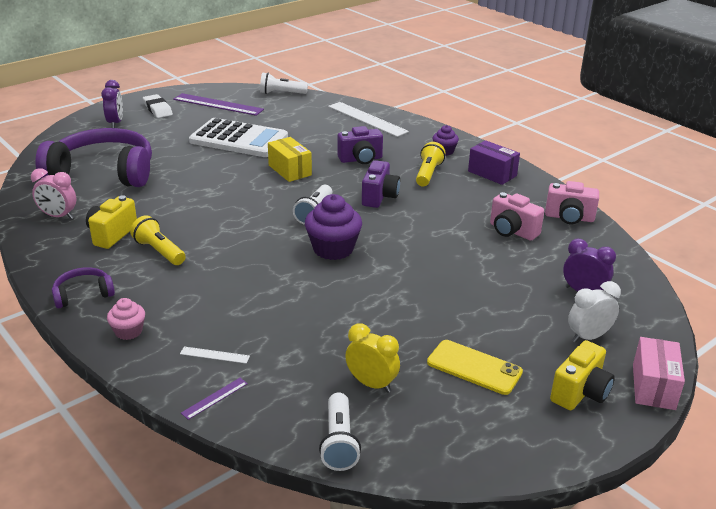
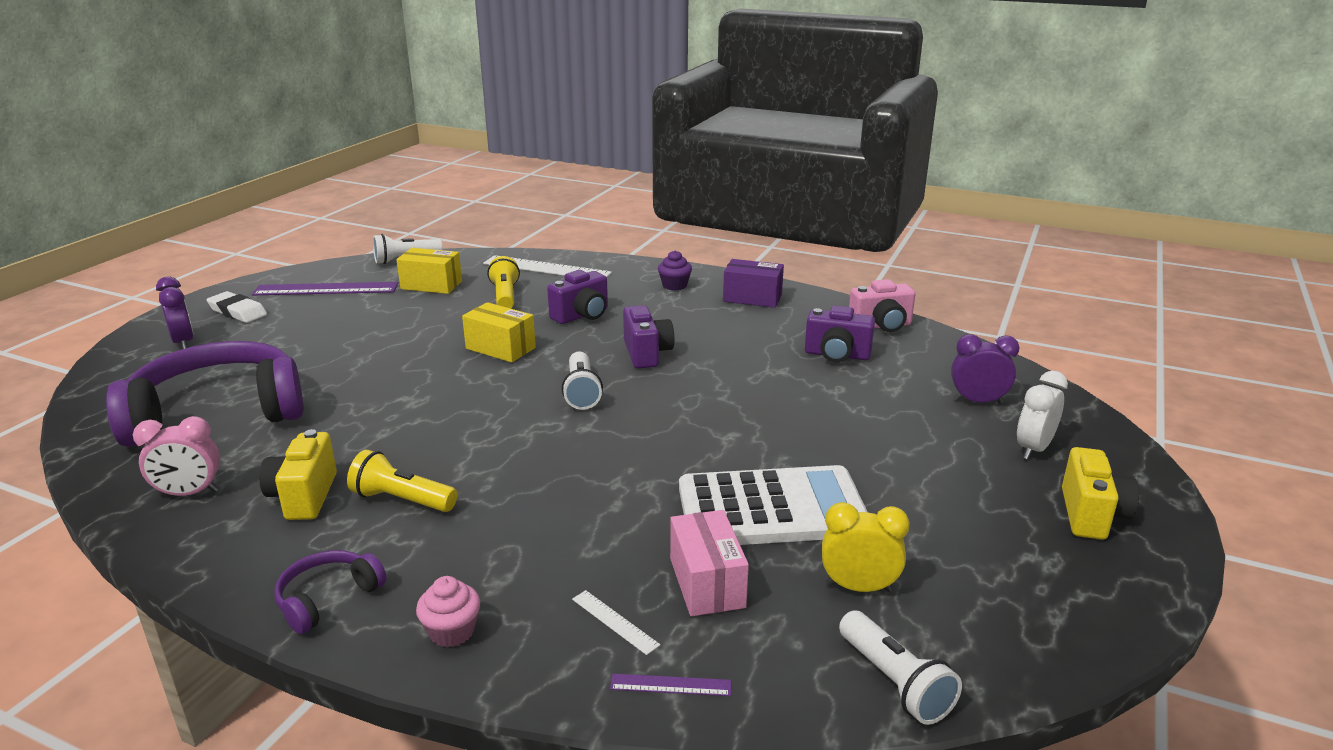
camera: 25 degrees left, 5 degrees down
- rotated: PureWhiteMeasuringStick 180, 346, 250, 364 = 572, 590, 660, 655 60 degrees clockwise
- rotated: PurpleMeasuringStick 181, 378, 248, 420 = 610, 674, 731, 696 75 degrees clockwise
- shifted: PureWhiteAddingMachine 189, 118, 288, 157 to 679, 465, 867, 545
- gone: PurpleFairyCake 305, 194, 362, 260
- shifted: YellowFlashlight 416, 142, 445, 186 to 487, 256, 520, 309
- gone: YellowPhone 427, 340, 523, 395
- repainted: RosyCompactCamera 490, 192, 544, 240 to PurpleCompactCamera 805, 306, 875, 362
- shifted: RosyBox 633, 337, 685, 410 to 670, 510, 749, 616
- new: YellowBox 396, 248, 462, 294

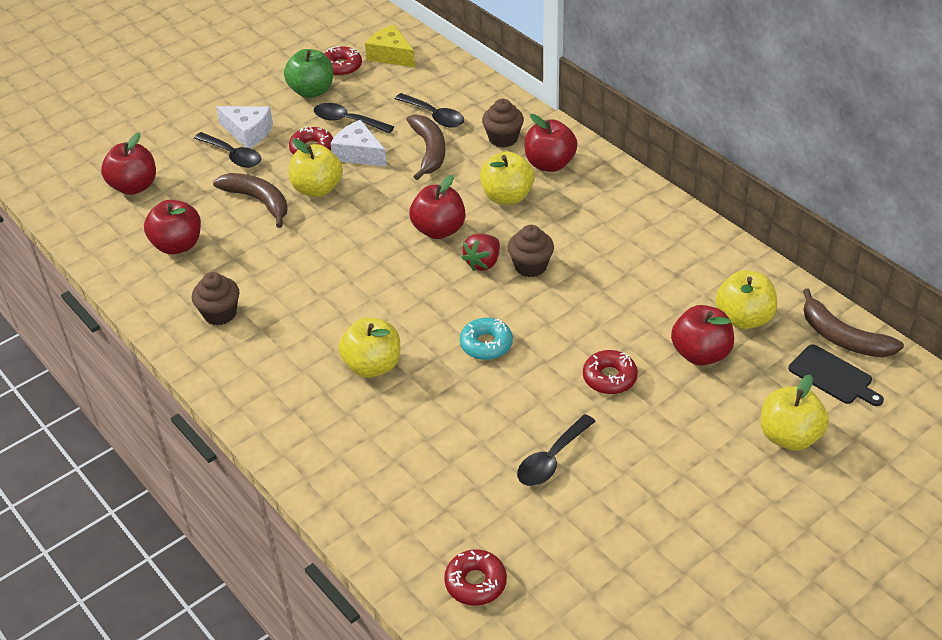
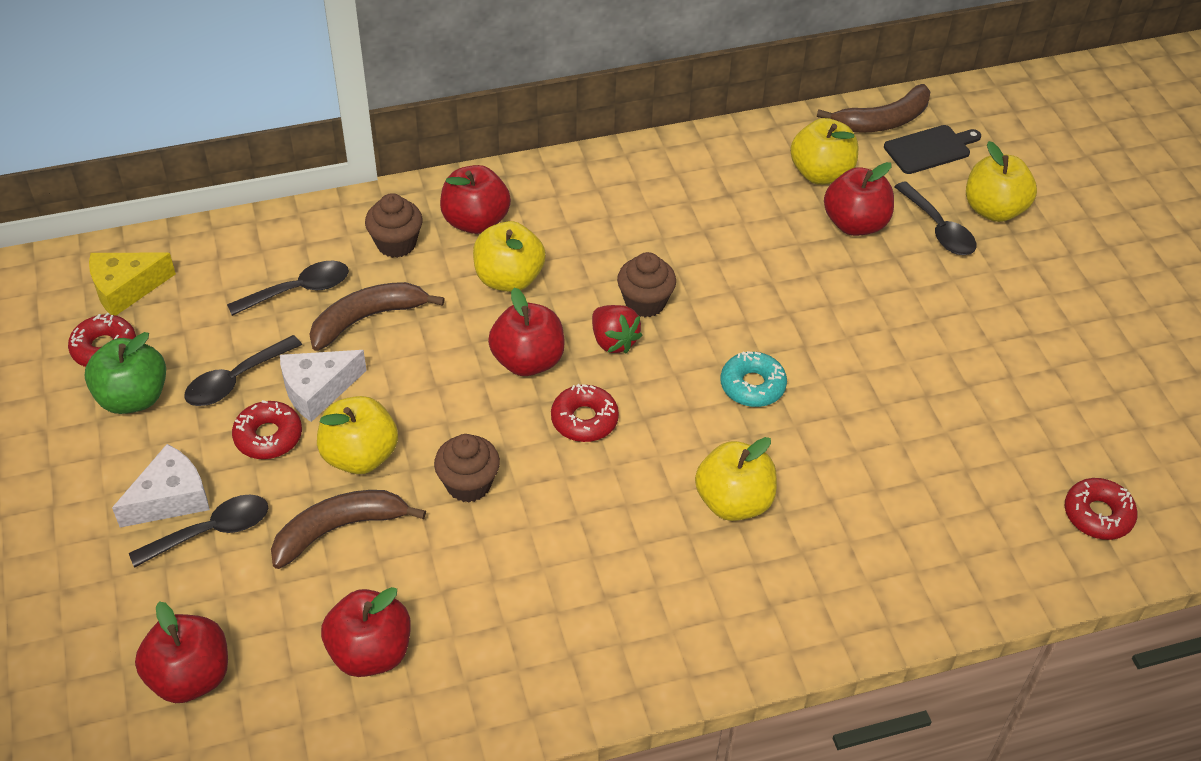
camera: 70 degrees left, 5 degrees up
- shifted: BrownFairyCake 192, 272, 239, 325 to 434, 434, 500, 502
- rotated: BrownBananaFruit 407, 114, 445, 180 = 309, 282, 445, 351 45 degrees counterclockwise
- shifted: EbonyTeaspoon 517, 414, 596, 486 to 894, 181, 977, 255
- shifted: CrimsonGlazedDonut 583, 350, 638, 394 to 551, 384, 619, 442

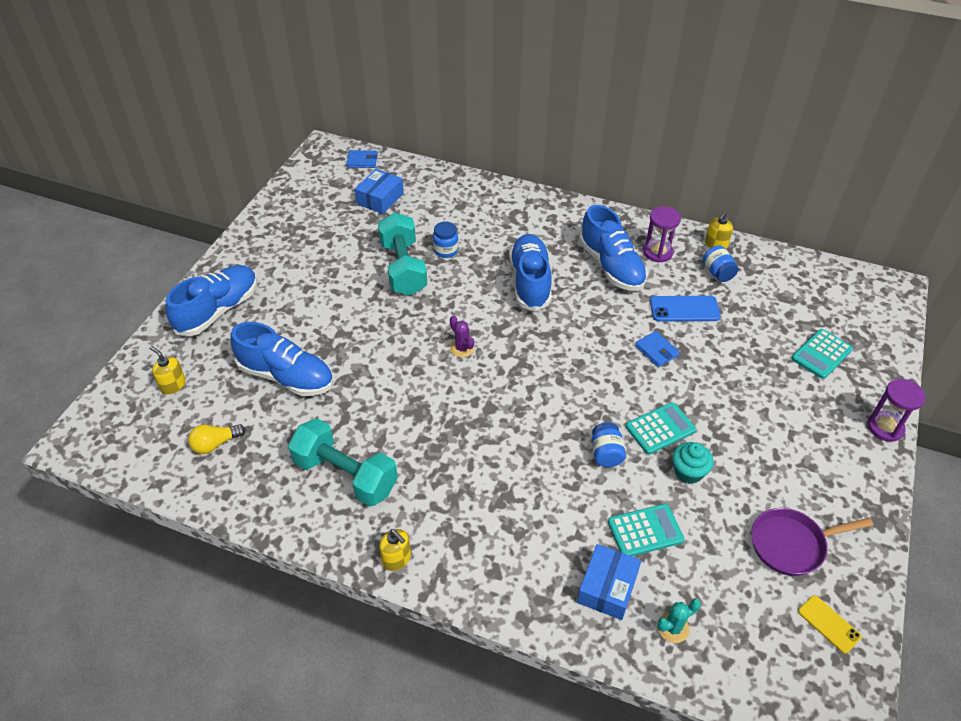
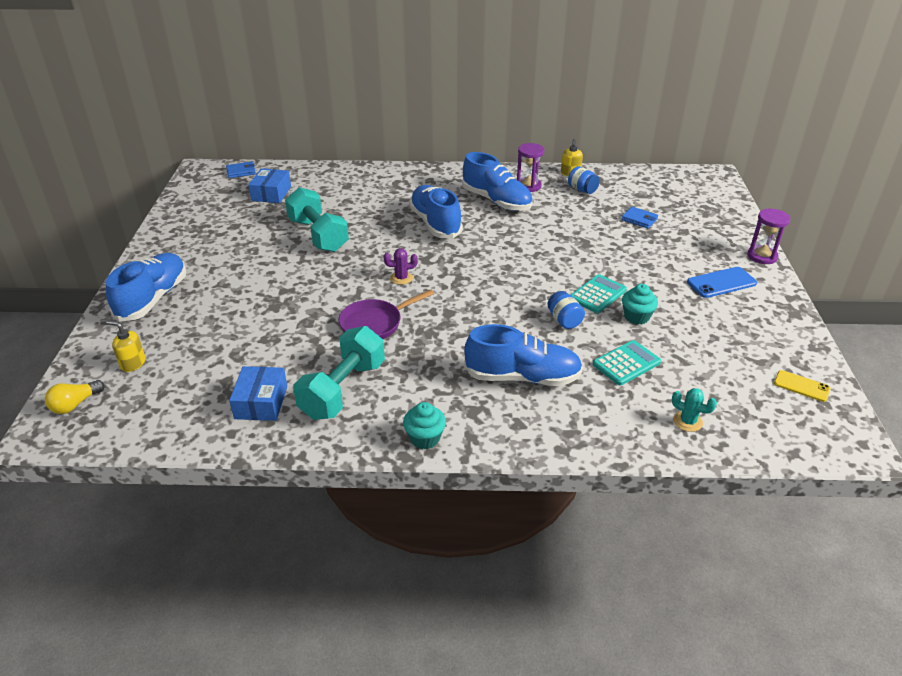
camera: 20 degrees left, 10 degrees down
- shifted: YellowLightBulb 188, 424, 245, 454 to 45, 380, 105, 414
- shifted: CobaltLaceUpShoe 230, 322, 334, 396 to 464, 324, 583, 386
- rotated: TealDumbbell 288, 418, 398, 507 = 293, 326, 385, 420 75 degrees counterclockwise
- swapped: YellowSoapDispenser 379, 529, 411, 571 to TealFairyCake 403, 402, 446, 449
- gone: CobaltJar 433, 221, 458, 258
- rotated: PurplePricklyPlant 450, 316, 475, 358 = 383, 248, 418, 285 45 degrees counterclockwise
- shifted: CobaltBox 577, 544, 641, 620 to 229, 366, 287, 421
- shifted: CobaltWallet 635, 331, 680, 367 to 621, 207, 658, 228
- shifted: CobaltPhone 650, 296, 721, 322 to 687, 267, 757, 298
- rotated: TealPricklyPlant 657, 599, 701, 643 = 672, 388, 717, 432 75 degrees clockwise
- shifted: PurpleFryingPan 751, 508, 873, 576 to 339, 289, 434, 339
- gone: TealAddingMachine 791, 329, 853, 379

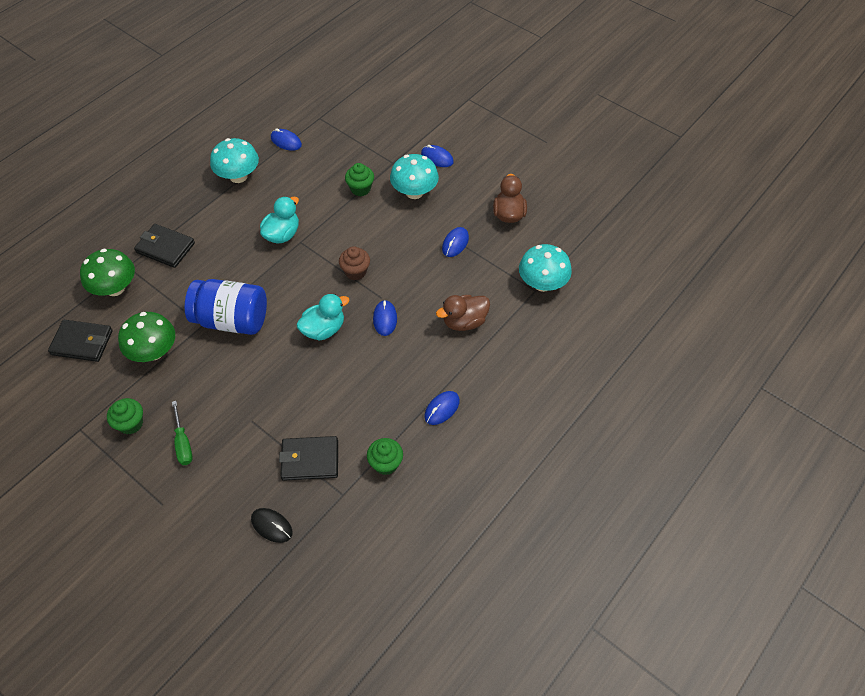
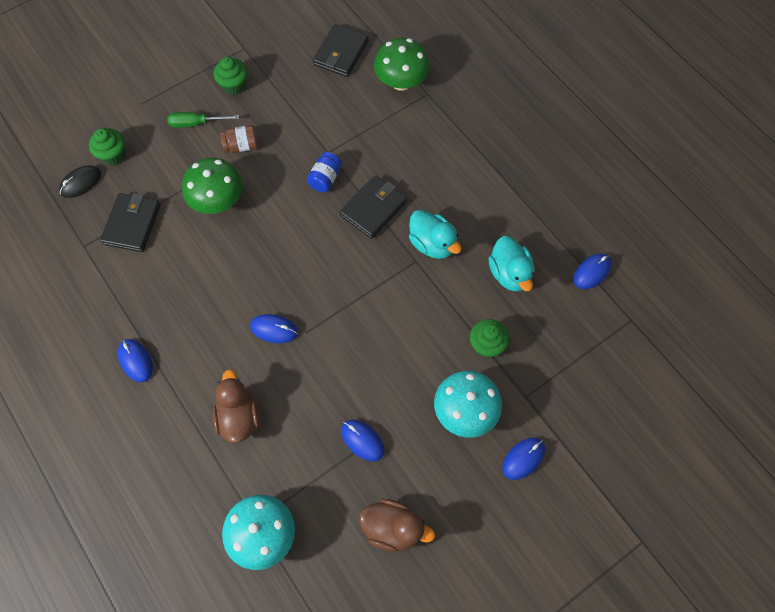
camera: 105 degrees right, 10 degrees up
- shifted: LeafGreenToadstool 118, 312, 175, 362 to 182, 158, 243, 214
- shifted: EbonyWallet 134, 224, 195, 268 to 340, 175, 407, 239
- scaled: CobaltJar 185, 279, 267, 335 = 307, 152, 342, 192 x0.46
- gone: TealToadstool 210, 138, 259, 183
- shifted: TealToyDuck 296, 294, 350, 341 to 488, 236, 535, 292
- gone: BrownFairyCake 339, 246, 370, 280
- shifted: LeafGreenFairyCake 367, 438, 403, 475 to 89, 128, 125, 166
- new: BrownJar 220, 125, 258, 153

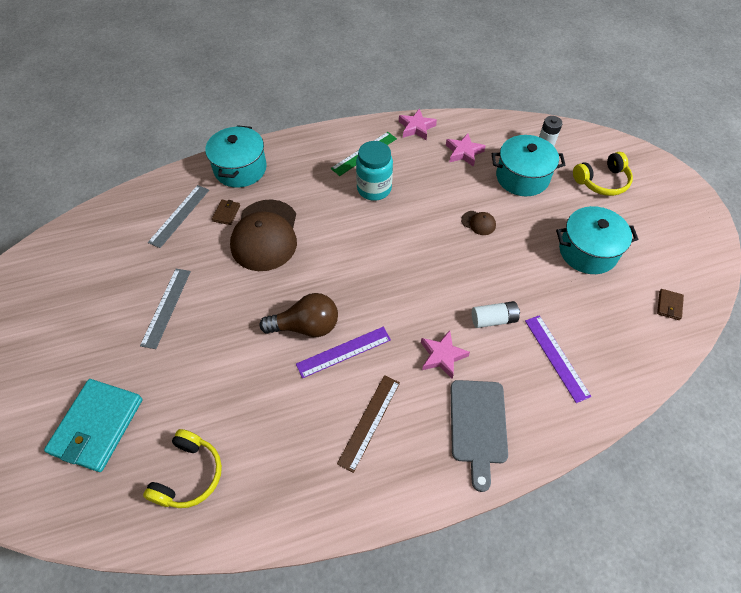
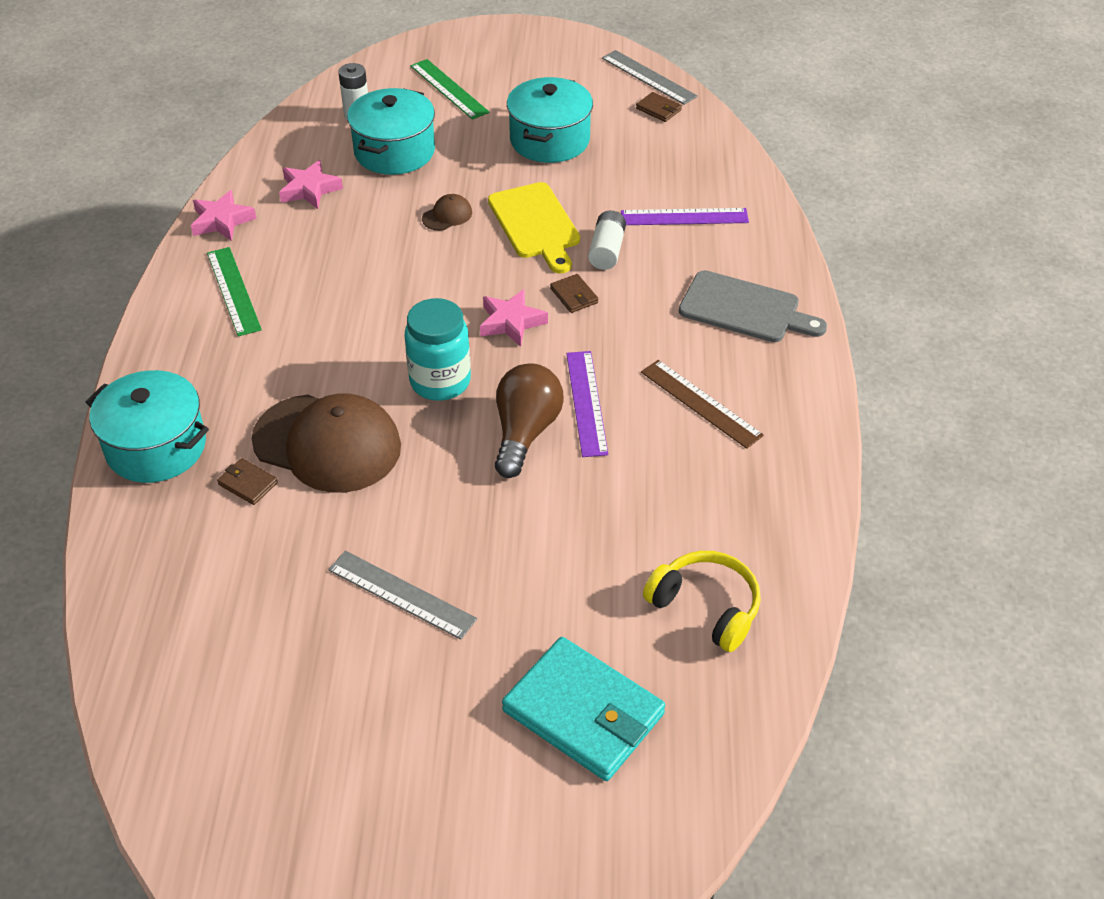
camera: 70 degrees left, 10 degrees down
- shifted: GrayMeasuringStick 148, 185, 209, 248 to 602, 50, 698, 105
- shifted: TealJar 356, 141, 393, 201 to 404, 298, 471, 401
- shifted: RosyFivePointedStar 421, 330, 470, 379 to 480, 289, 548, 347
- swapped: YellowOverEarHeadphones 573, 152, 633, 196 to LeafGreenMeasuringStick 411, 59, 489, 120
- new: YellowChoppingBoard 488, 182, 580, 274
- new: BrownWallet 550, 274, 598, 313

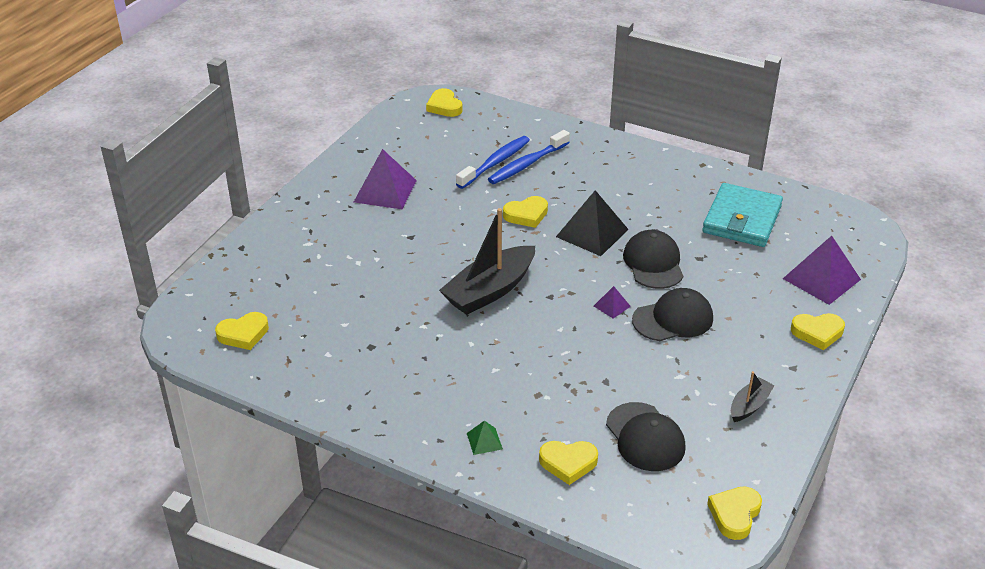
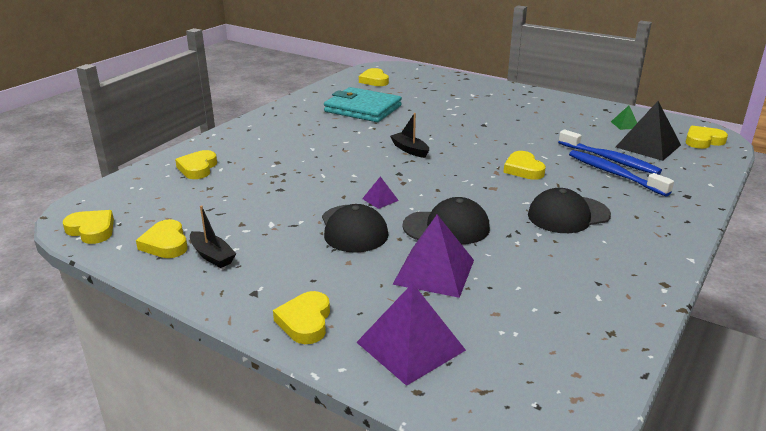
camera: 95 degrees right, 10 degrees down
- shifted: PurplePyramid 354, 149, 417, 209 to 392, 215, 474, 298
- scaled: EbonySailboat 439, 208, 535, 315 = 390, 113, 429, 158 x0.50
- shifted: LeafGreenPyramid 467, 421, 503, 455 to 611, 106, 637, 130
- shifted: EbonyPyramid 556, 190, 629, 256 to 616, 101, 681, 161
- shifted: EbonyCap 606, 402, 686, 471 to 528, 188, 611, 233
- shifted: TealWallet 702, 183, 783, 247 to 324, 87, 402, 122
- new: YellowLoveHeart 136, 219, 188, 258

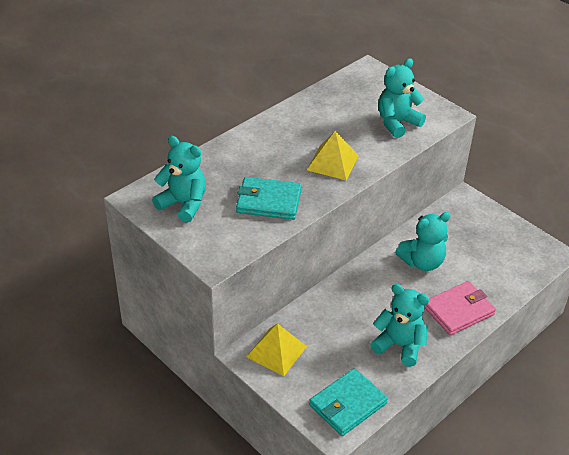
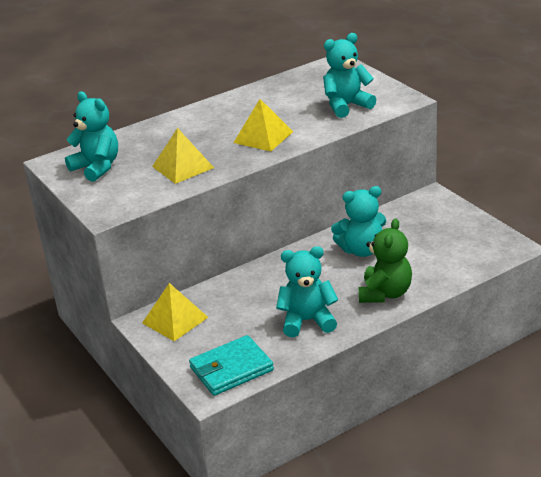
camera: 15 degrees right, 10 degrees down
- swapped: TealWallet 236, 177, 302, 220 to YellowPyramid 152, 128, 214, 184
- rotated: TealStuffedBear 370, 284, 429, 367 = 276, 246, 338, 337 45 degrees counterclockwise
- swapped: RosyWallet 425, 281, 496, 336 to LeafGreenStuffedBear 359, 218, 412, 303

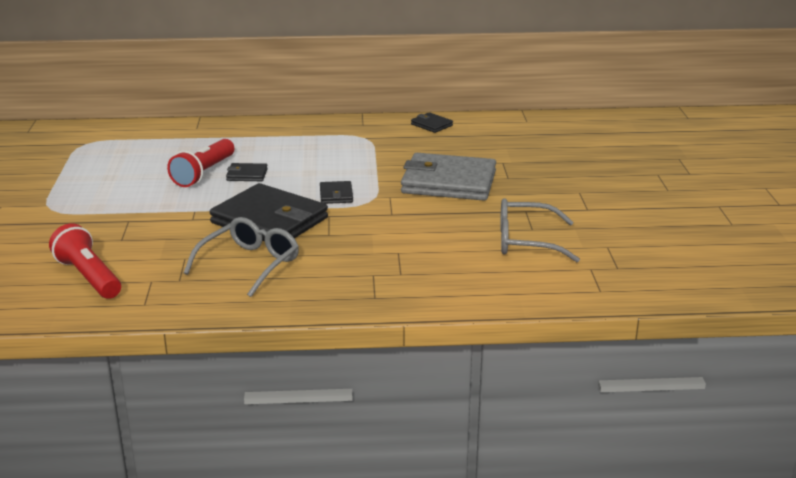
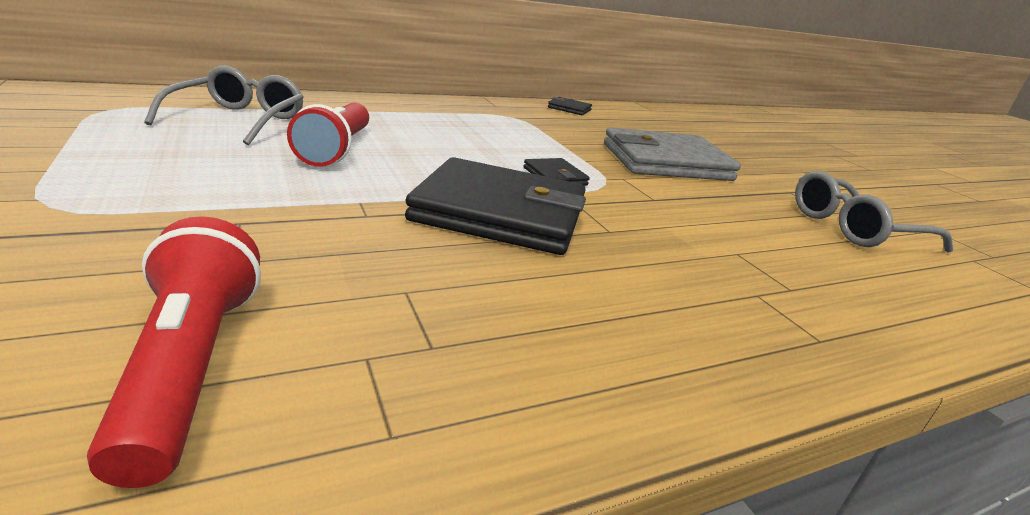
camera: 25 degrees left, 0 degrees up
- rotated: CrimsonFlashlight 49, 223, 121, 299 = 87, 216, 261, 488 45 degrees clockwise
- shifted: GrayGlasses 184, 217, 299, 297 to 144, 66, 304, 145
- gone: EbonyWallet 226, 163, 268, 181

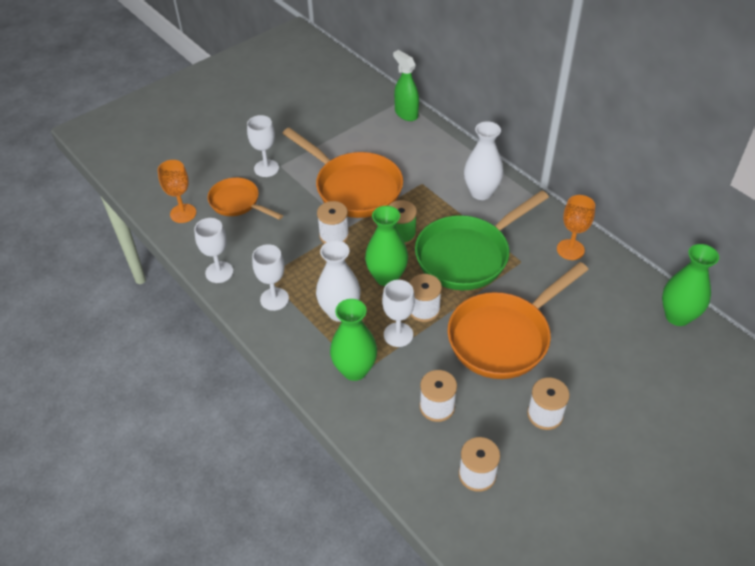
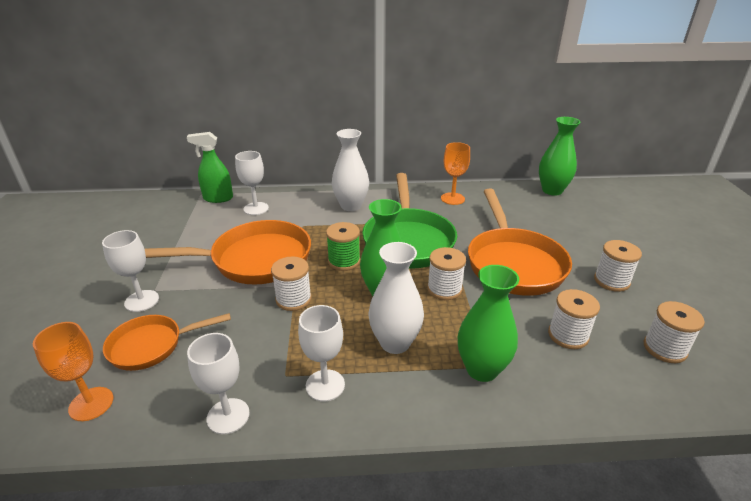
camera: 55 degrees left, 15 degrees down
- shifted: PureWhiteWineGlass 382, 280, 415, 347 to 235, 151, 269, 215

